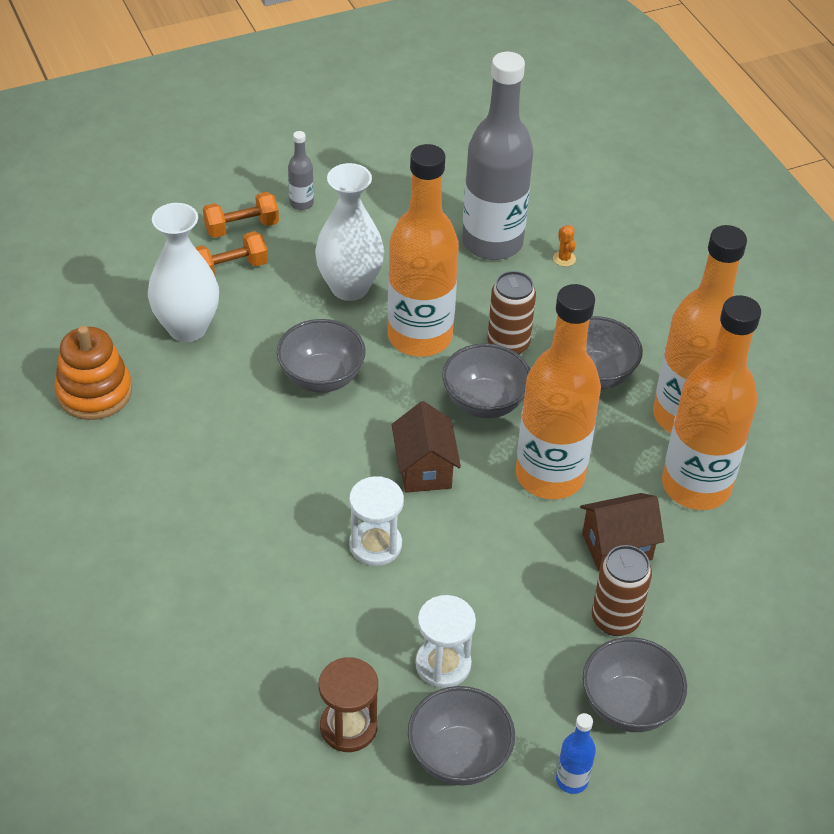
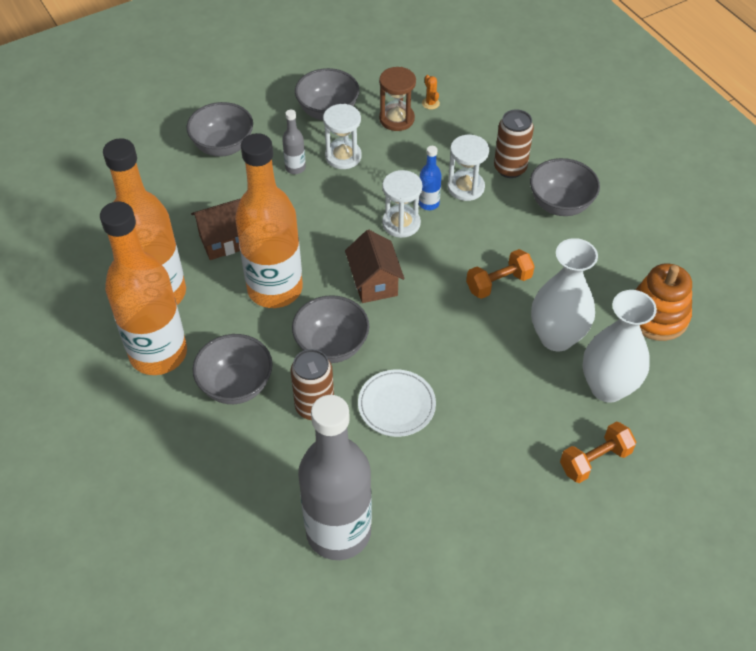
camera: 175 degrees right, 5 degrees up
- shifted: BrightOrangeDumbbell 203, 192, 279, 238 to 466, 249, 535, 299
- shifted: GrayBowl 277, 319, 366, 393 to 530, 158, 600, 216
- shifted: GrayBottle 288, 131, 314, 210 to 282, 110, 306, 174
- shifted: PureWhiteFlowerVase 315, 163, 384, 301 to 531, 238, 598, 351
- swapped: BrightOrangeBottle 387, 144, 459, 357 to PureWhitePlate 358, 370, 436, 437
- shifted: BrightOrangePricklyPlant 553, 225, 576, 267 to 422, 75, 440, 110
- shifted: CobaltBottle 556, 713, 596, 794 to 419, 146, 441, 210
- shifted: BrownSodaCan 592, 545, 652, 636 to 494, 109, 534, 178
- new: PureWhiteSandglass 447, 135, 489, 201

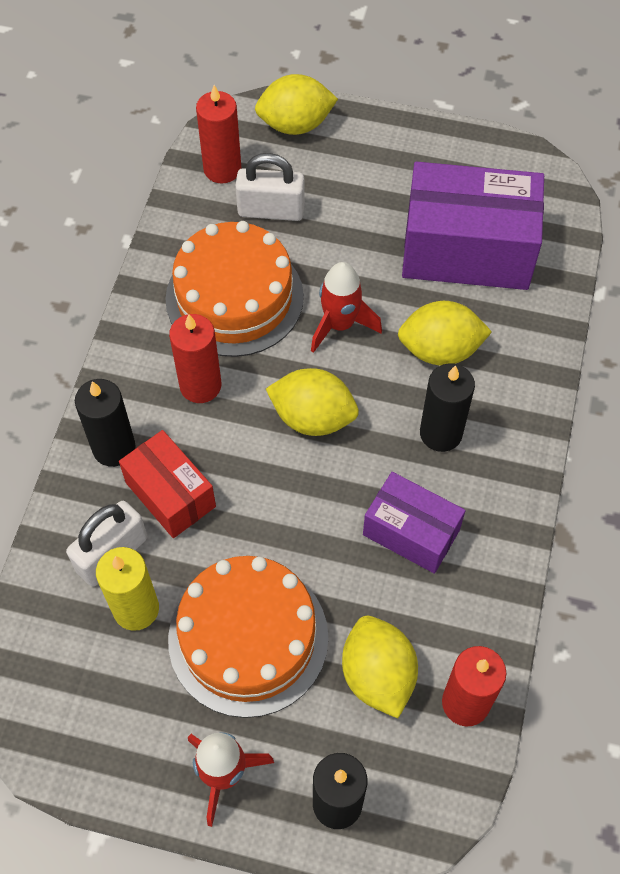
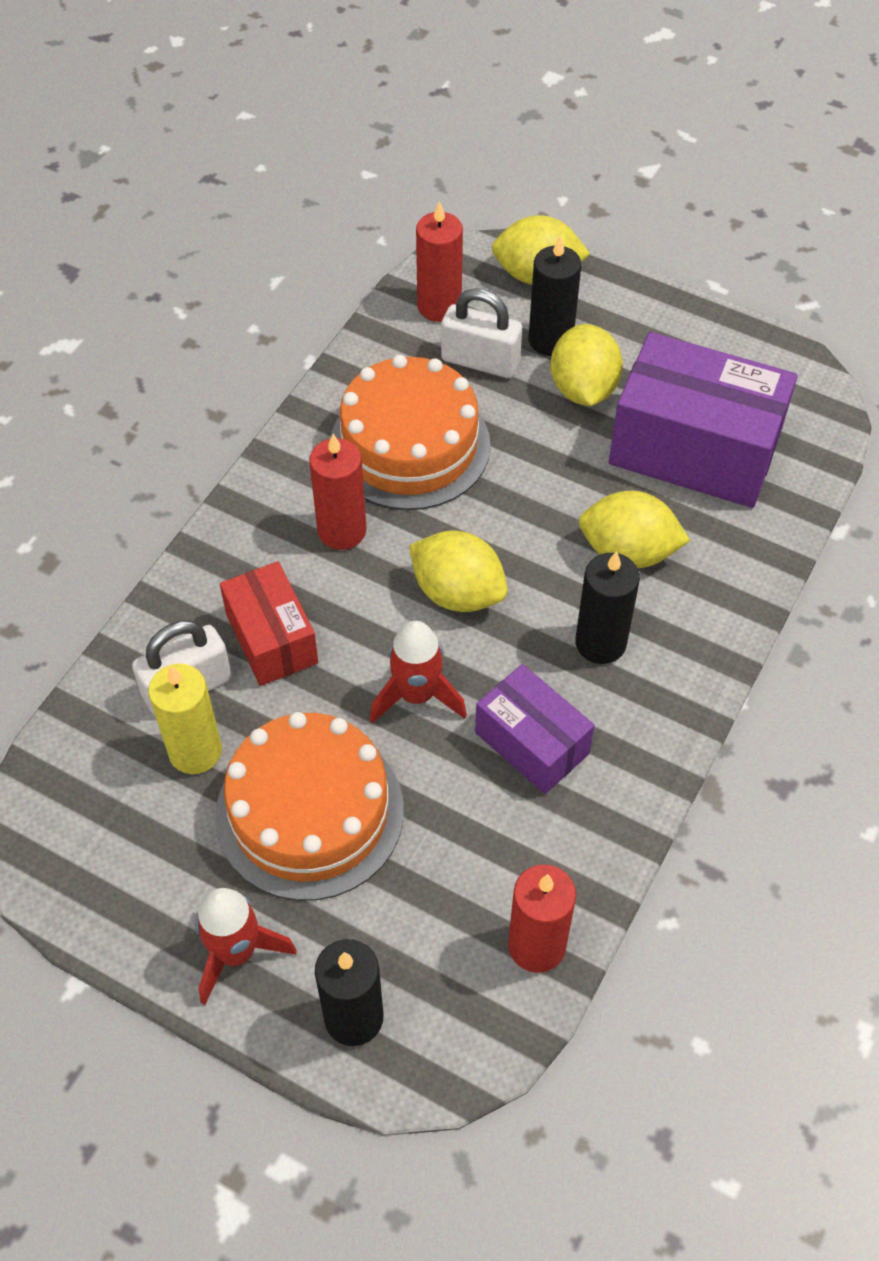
camera: 15 degrees right, 5 degrees down
- shifted: EbonyWaxCandle 75, 379, 136, 467 to 529, 236, 581, 356
- shifted: CrimsonSpaceship 311, 262, 382, 353 to 370, 621, 467, 723
- shifted: YellowLemon 342, 616, 418, 718 to 551, 324, 623, 406

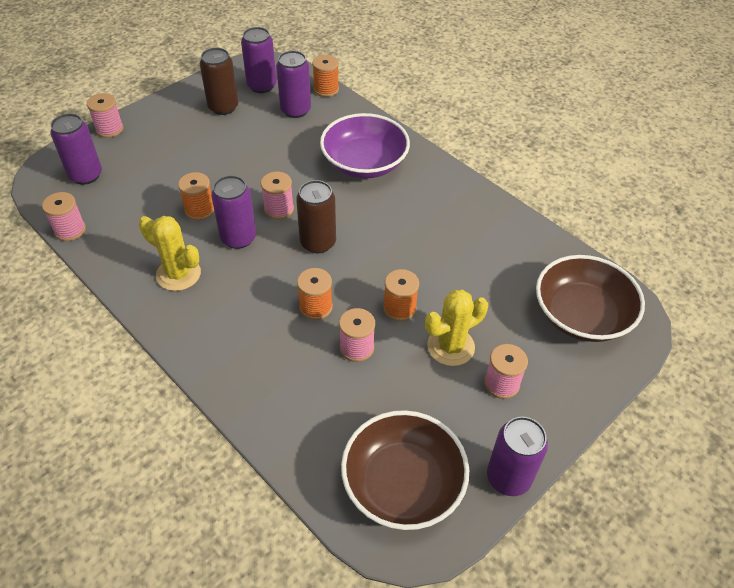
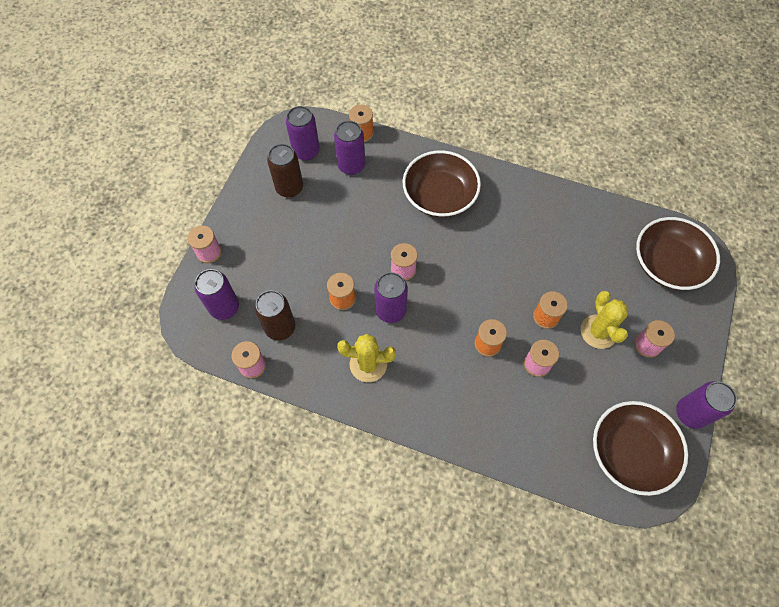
camera: 25 degrees left, 15 degrees up
- shifted: BrownSodaCan 296, 180, 336, 253 to 255, 290, 295, 341
- repainted: PurpleBowl 320, 113, 410, 178 to BrownBowl 403, 150, 481, 218
- rotated: YellowPricklyPlant 425, 289, 488, 366 = 581, 291, 628, 349 45 degrees counterclockwise

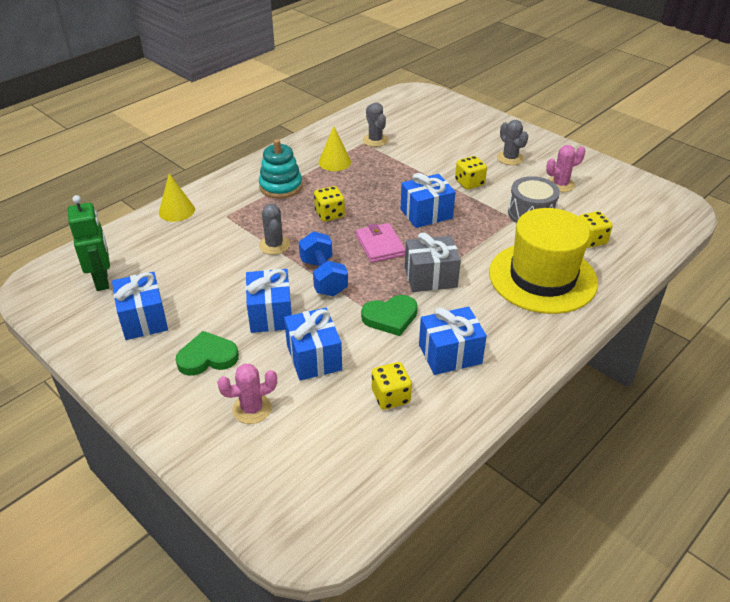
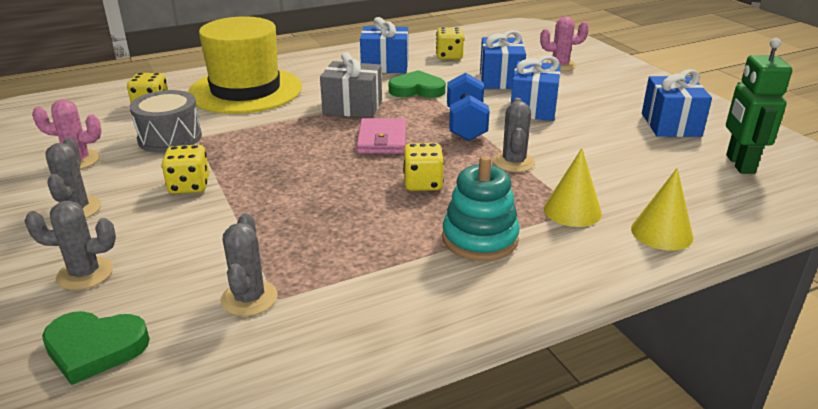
camera: 160 degrees left, 10 degrees down
- shifted: LeafGreenLoveHeart 176, 331, 239, 376 to 42, 311, 150, 385
- shifted: YellowSolidCone 319, 126, 351, 171 to 544, 148, 602, 227
- gone: CobaltGift 401, 173, 455, 228
- new: GrayPricklyPlant 25, 201, 116, 290

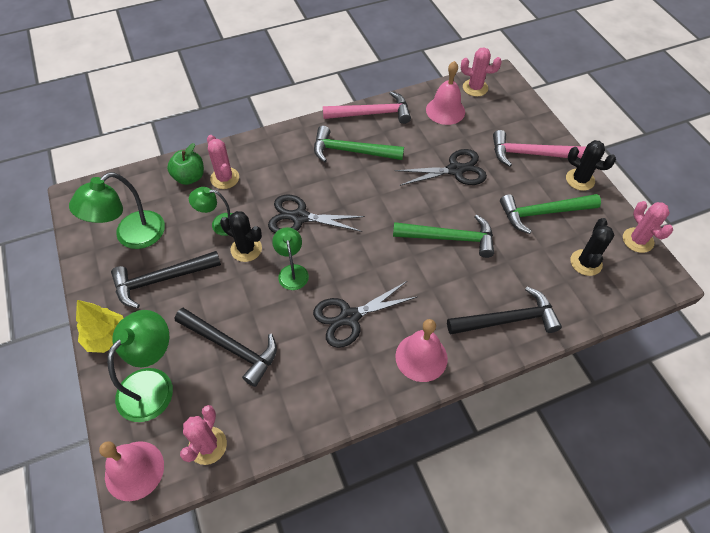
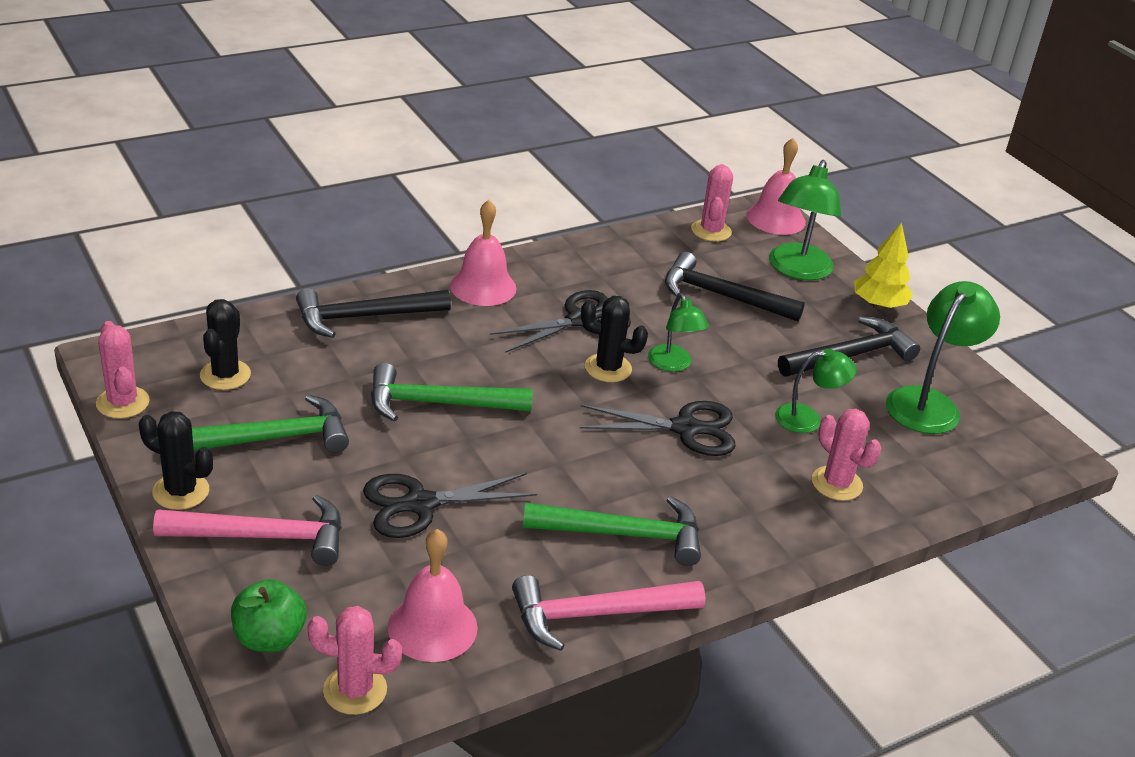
camera: 170 degrees right, 20 degrees down
- shifted: LeafGreenAppleFruit 167, 143, 204, 185 to 231, 579, 307, 652
- shifted: EbonyPricklyPlant 220, 211, 262, 262 to 581, 296, 648, 382

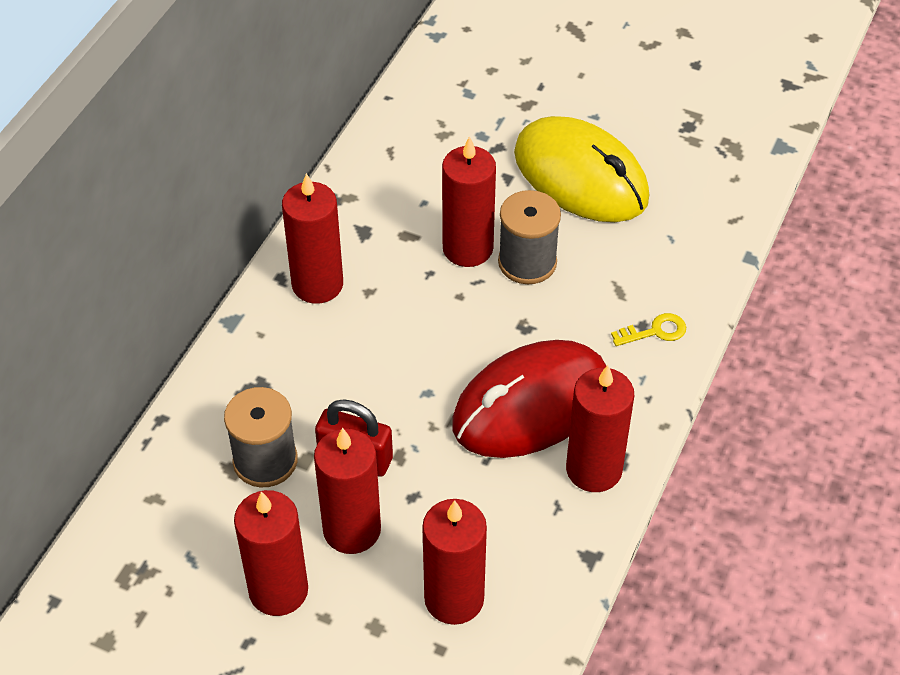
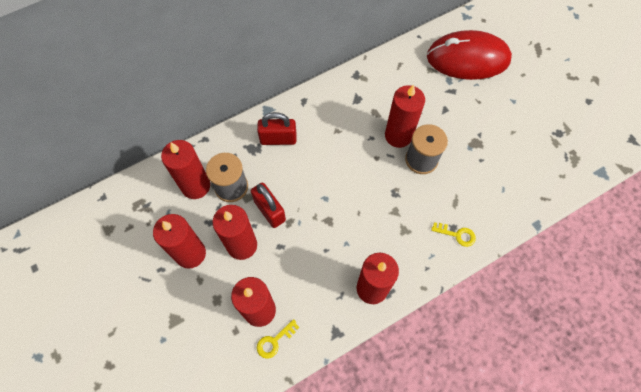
camera: 35 degrees right, 15 degrees up
- shifted: CrimsonWaxCandle 282, 173, 343, 304 to 161, 140, 210, 199
- shifted: CrimsonComputerMouse 452, 340, 606, 458 to 427, 30, 512, 80
- gone: YellowComputerMouse 514, 116, 649, 222
- new: CrimsonSmallLock 257, 112, 297, 145
- new: YellowKey 257, 319, 299, 359

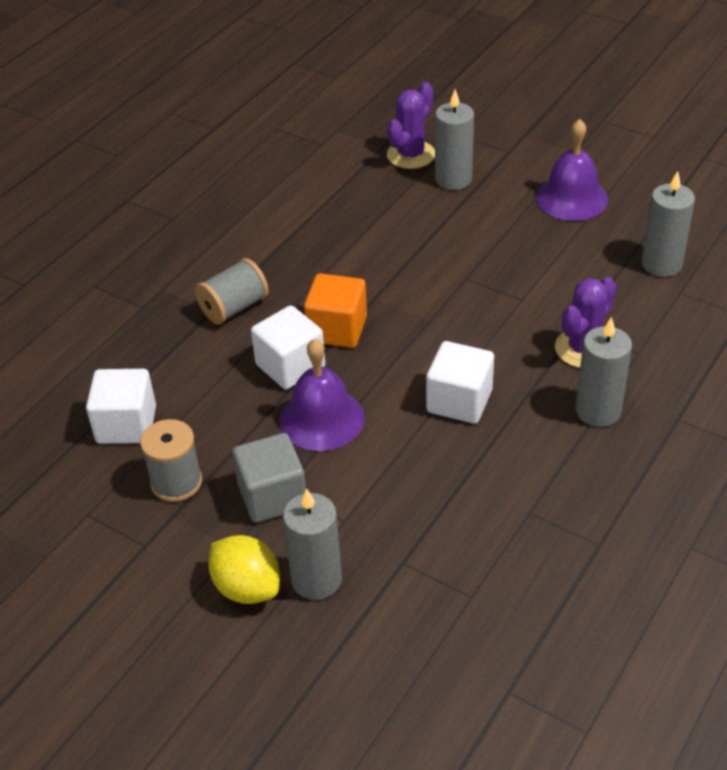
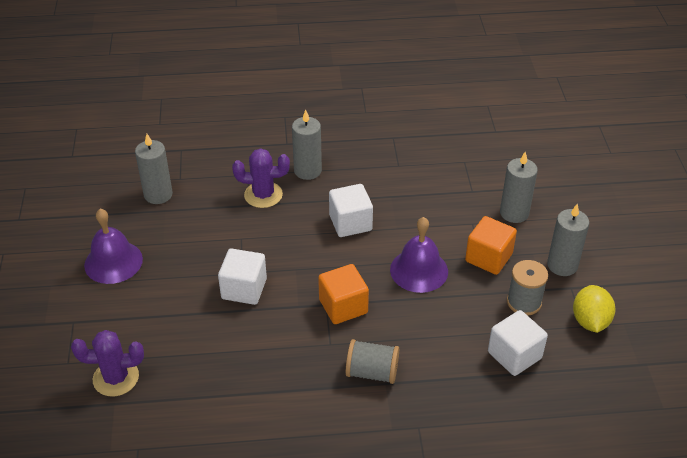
camera: 130 degrees left, 0 degrees up
- shifted: YellowLemon 209, 535, 280, 604 to 573, 285, 616, 333
- repainted: GrayBlock 232, 433, 306, 523 to BrightOrangeBlock 465, 216, 517, 275
- shifted: PureWhiteBlock 251, 305, 325, 389 to 218, 248, 267, 305
- shifted: GrayWaxCandle 435, 89, 474, 190 to 547, 204, 589, 276

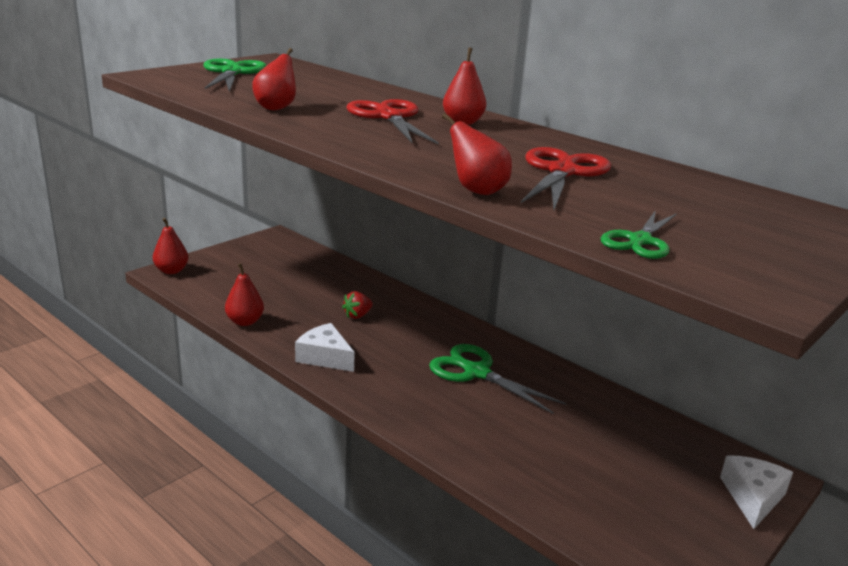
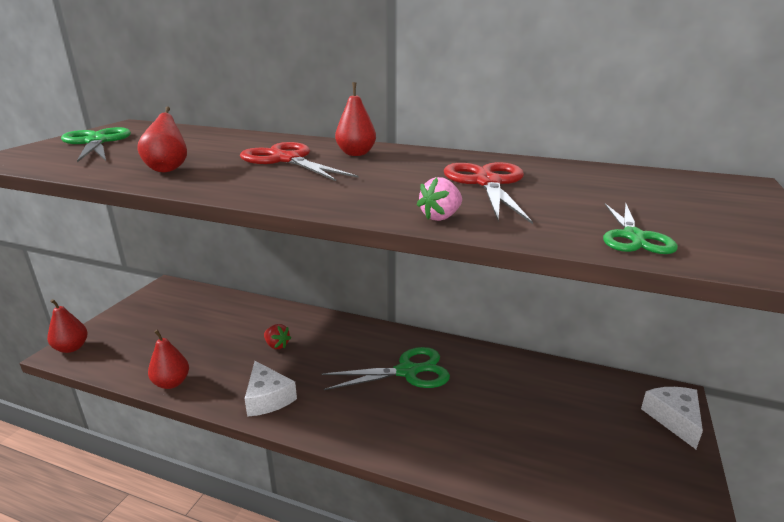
camera: 20 degrees left, 0 degrees up
- rotated: PureWhitePieceOfCheese 295, 323, 355, 372 = 245, 361, 297, 417 135 degrees counterclockwise
- rotated: CrimsonBerry 342, 291, 373, 319 = 264, 324, 291, 349 75 degrees counterclockwise
- rotated: LeafGreenScissors 429, 344, 566, 414 = 321, 347, 450, 390 150 degrees clockwise
- swapped: CrimsonPear 442, 113, 512, 195 to RosyBerry 417, 177, 462, 221

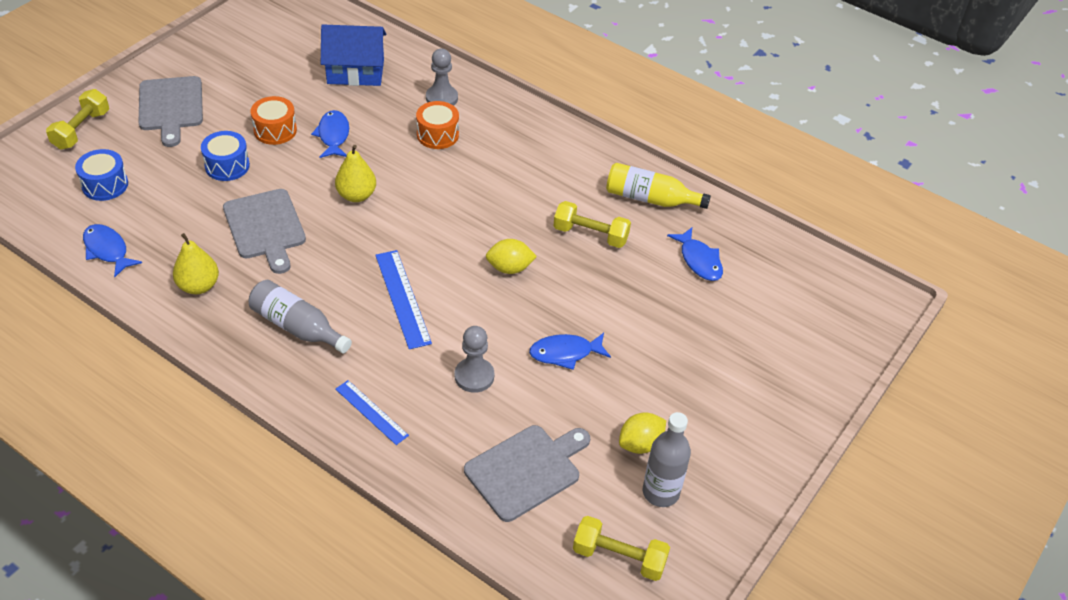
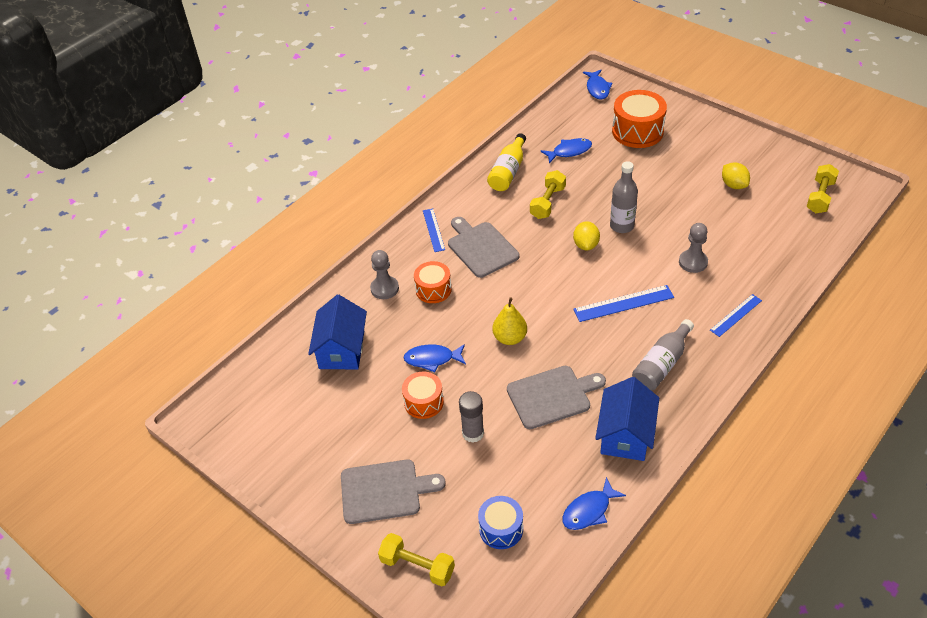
camera: 80 degrees left, 0 degrees up
- swapped: YellowPear 173, 233, 219, 294 to CobaltCottage 595, 377, 659, 461
- swapped: CobaltDrum 201, 131, 250, 181 to GrayGlue 459, 391, 484, 443
- shifted: GrayChoppingBoard 464, 425, 590, 522 to 448, 217, 519, 278
- shifted: CobaltFishFigure 529, 333, 611, 370 to 583, 70, 613, 99
- shifted: GrayBottle 643, 412, 691, 507 to 610, 161, 638, 233
- new: CobaltMeasuringStick 423, 209, 445, 252
- new: BrightOrangeDrum 612, 90, 667, 148

